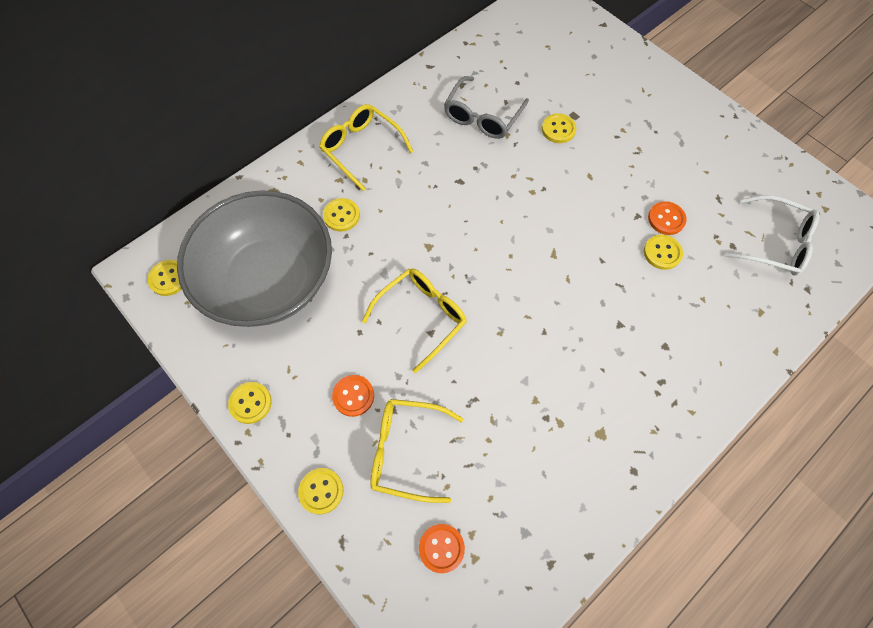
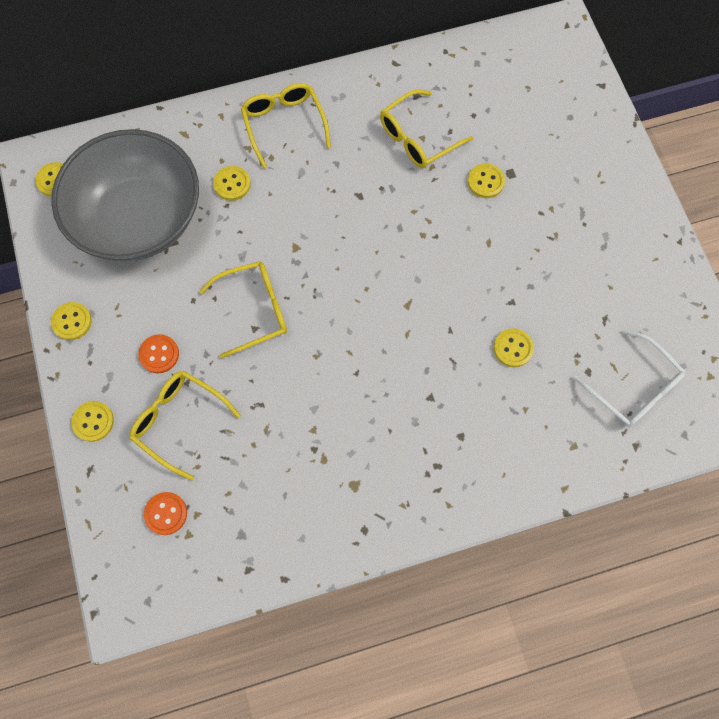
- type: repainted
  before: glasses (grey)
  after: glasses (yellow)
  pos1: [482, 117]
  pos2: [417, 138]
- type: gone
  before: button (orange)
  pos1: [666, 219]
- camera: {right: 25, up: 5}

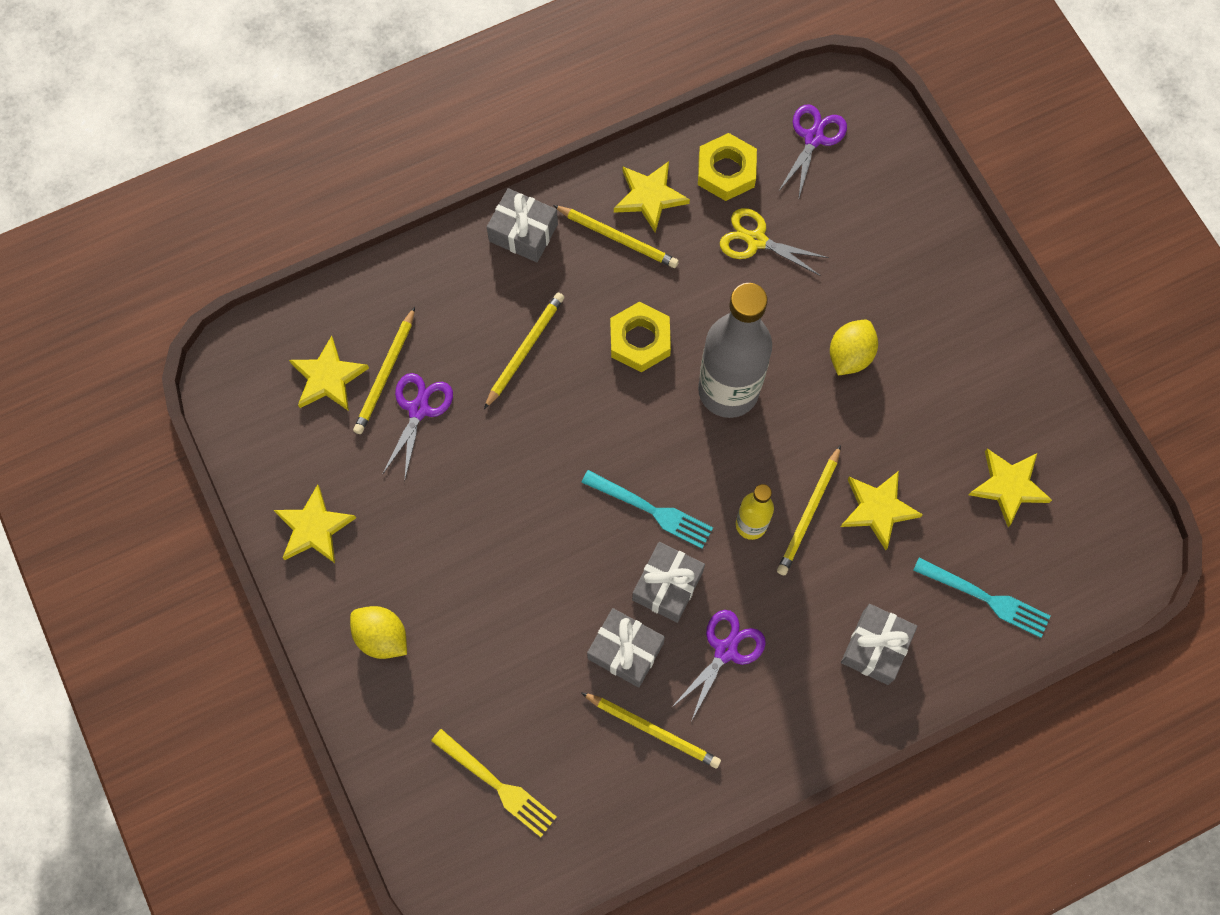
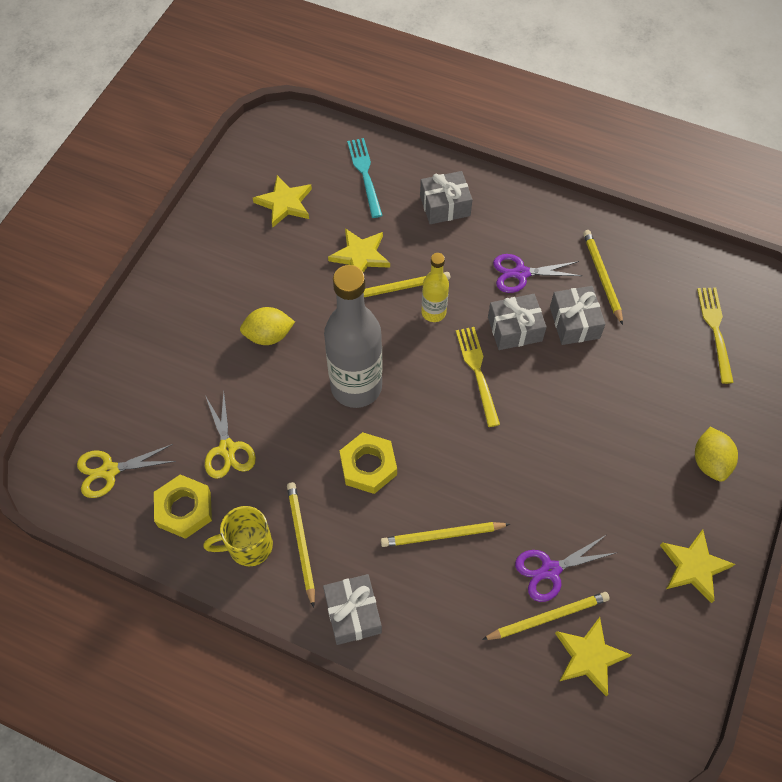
- type: repainted
  before: scissors (purple)
  after: scissors (yellow)
  pos1: [813, 138]
  pos2: [109, 471]
- type: swapped
  before: star (yellow)
  after: mug (yellow)
  pos1: [649, 196]
  pos2: [248, 546]
- type: repainted
  before: fork (turquoise)
  after: fork (yellow)
  pos1: [652, 510]
  pos2: [477, 371]
- camera: {right: -130, up: -10}

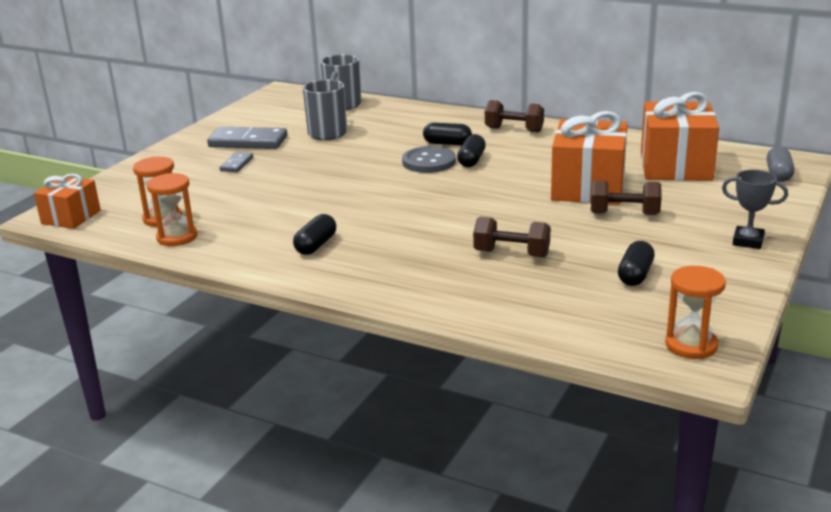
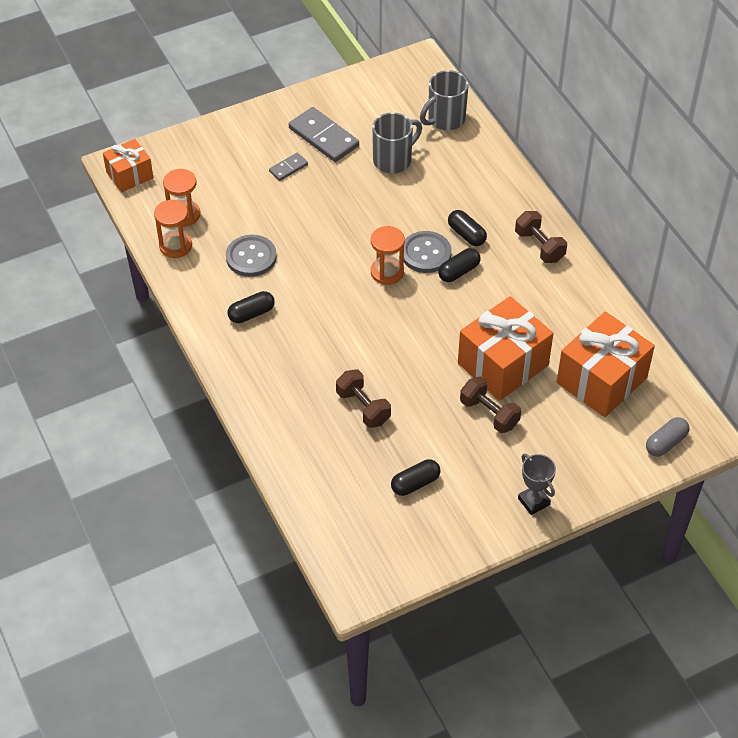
- type: new
  after: button (grey)
  pos2: [251, 257]
- type: shifted
  before: hourglass (orange)
  pos1: [691, 345]
  pos2: [387, 272]
- camera: {right: 35, up: 25}

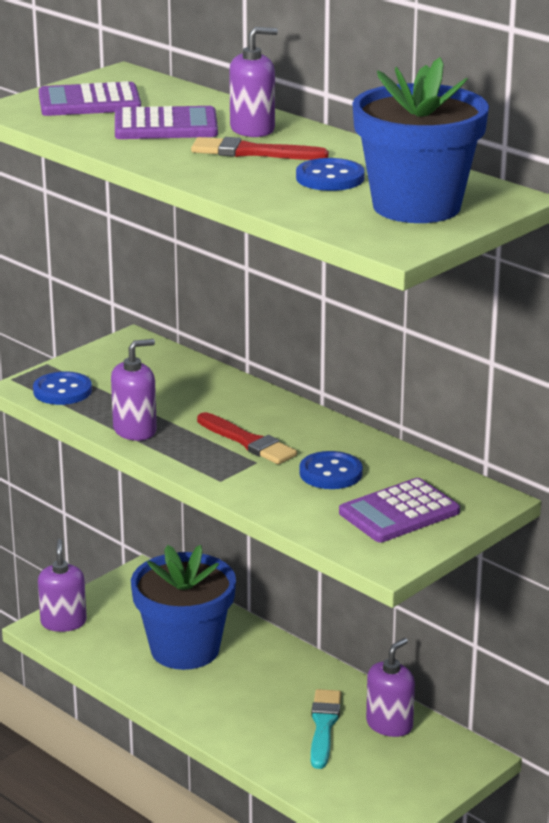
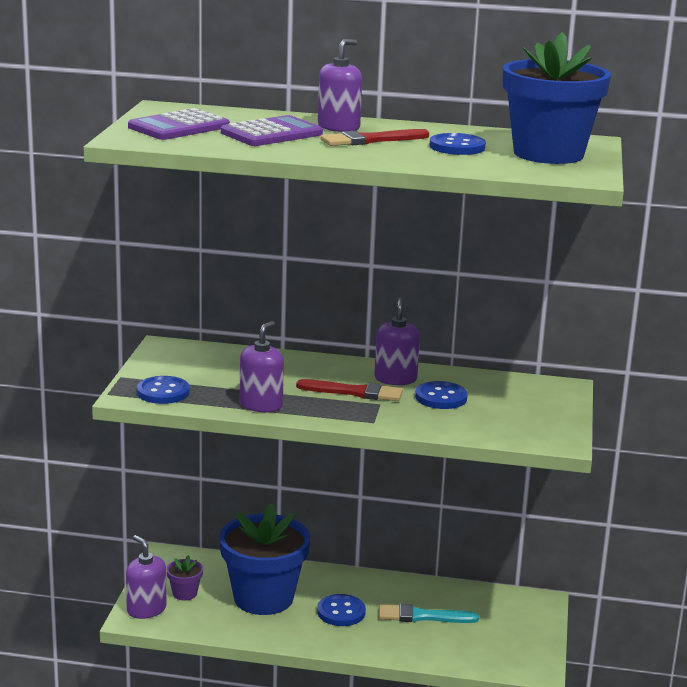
- type: new
  after: flower pot (purple)
  pos2: [184, 593]
- type: new
  after: button (blue)
  pos2: [341, 612]
- type: shifted
  before: soap dispenser (purple)
  pos1: [389, 724]
  pos2: [395, 379]
- type: rotated
  before: brush (turquoise)
  pos1: [323, 726]
  pos2: [422, 616]
  turn: -60
- type: gone
  before: calculator (purple)
  pos1: [399, 512]
- camera: {right: -35, up: -5}

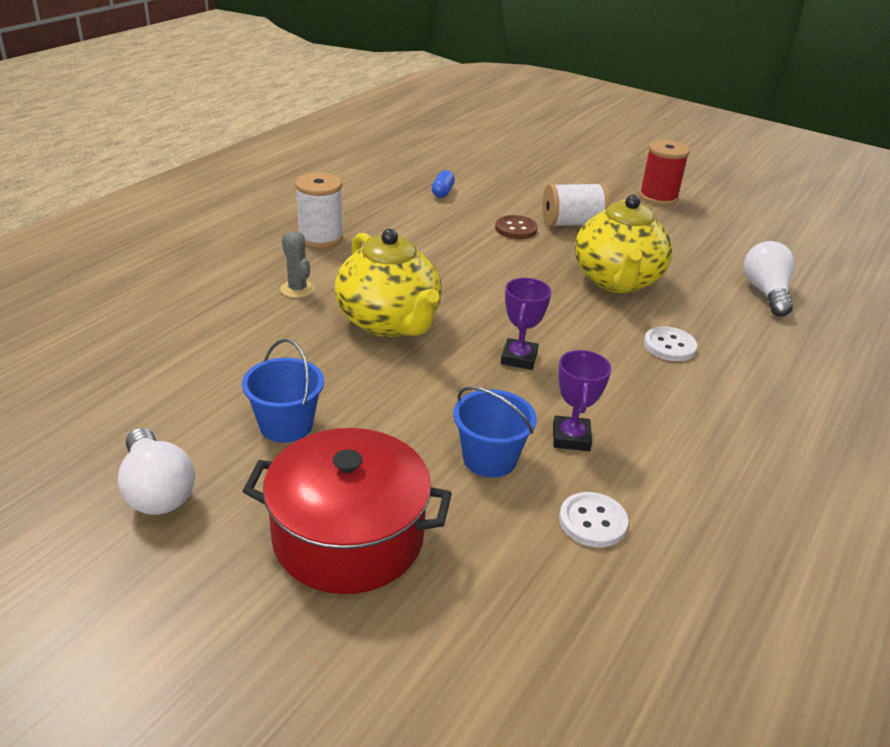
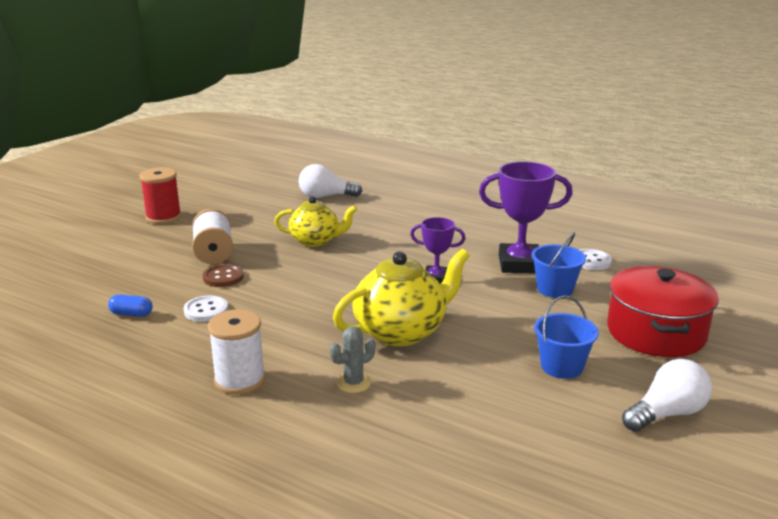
- type: shifted
  before: button (white)
  pos1: [669, 346]
  pos2: [206, 310]
- type: scaled
  before: teapot (yellow)
  pos1: [617, 281]
  pos2: [316, 241]
  scale: 0.66
- type: scaled
  before: trophy (purple)
  pos1: [571, 438]
  pos2: [519, 264]
  scale: 1.7
- camera: {right: -90, up: -10}

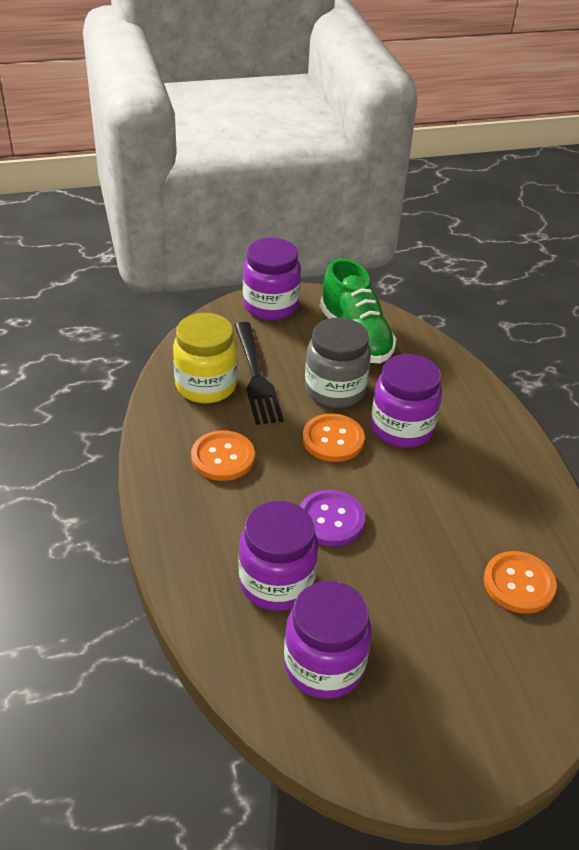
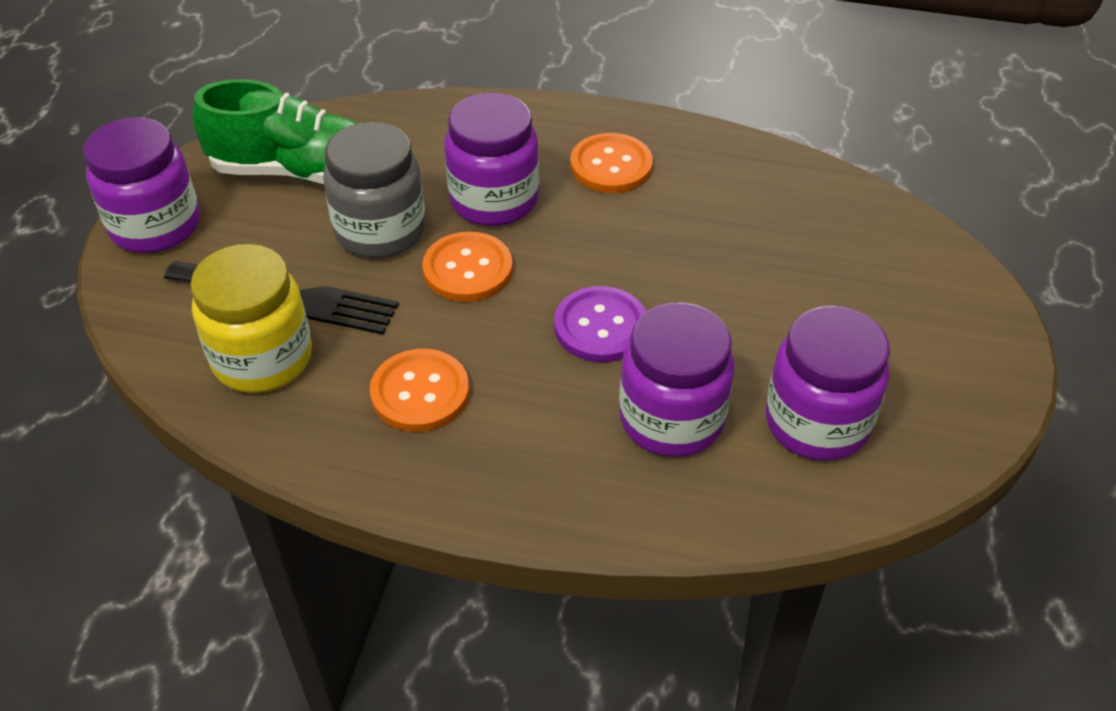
- type: shifted
  before: button (orange)
  pos1: [518, 584]
  pos2: [611, 166]
- camera: {right: -60, up: 5}

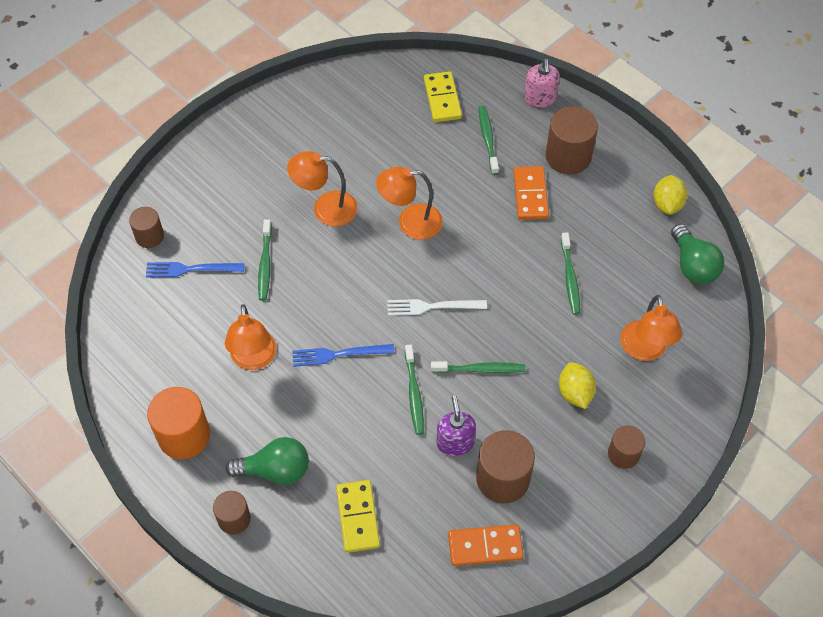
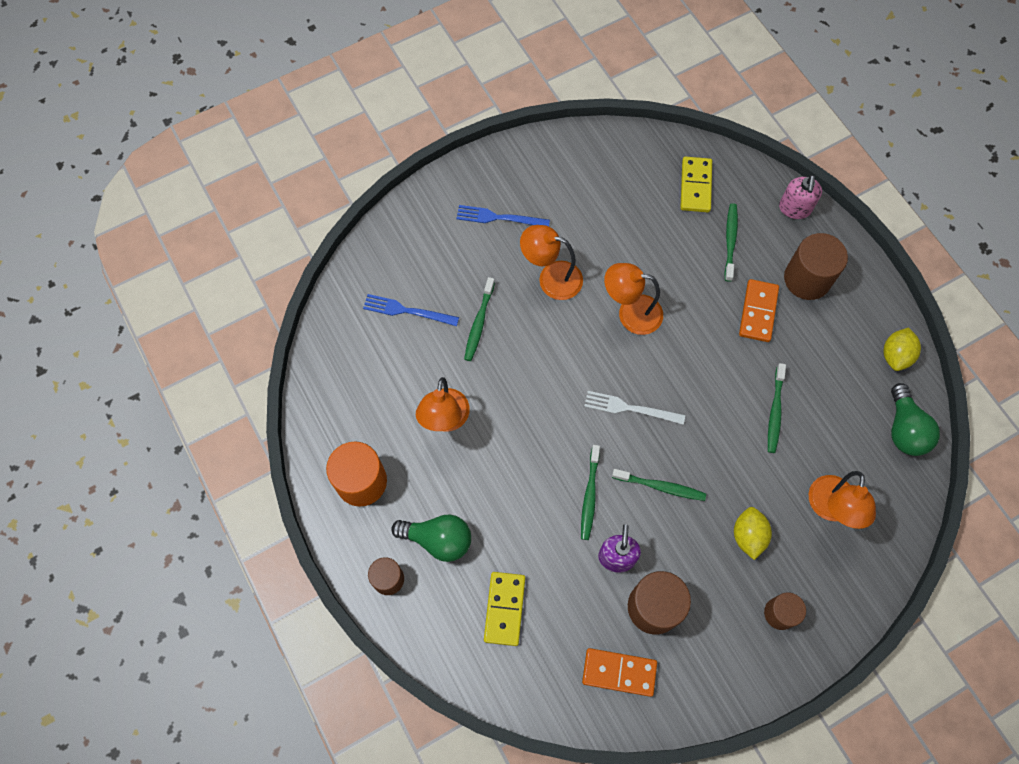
- type: shifted
  before: fork (blue)
  pos1: [338, 354]
  pos2: [499, 218]
- type: gone
  before: cylinder (brown)
  pos1: [149, 236]
- camera: {right: 15, up: 10}

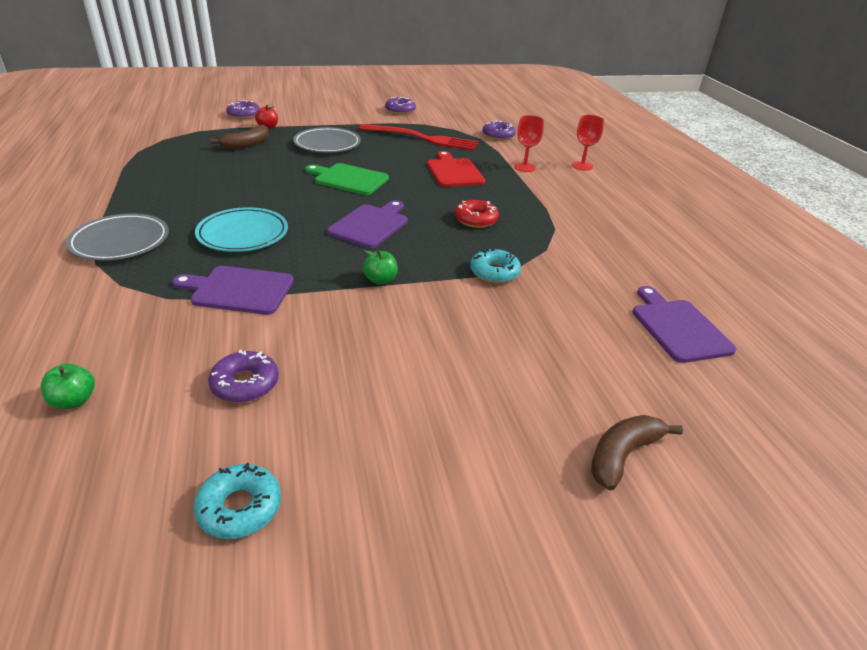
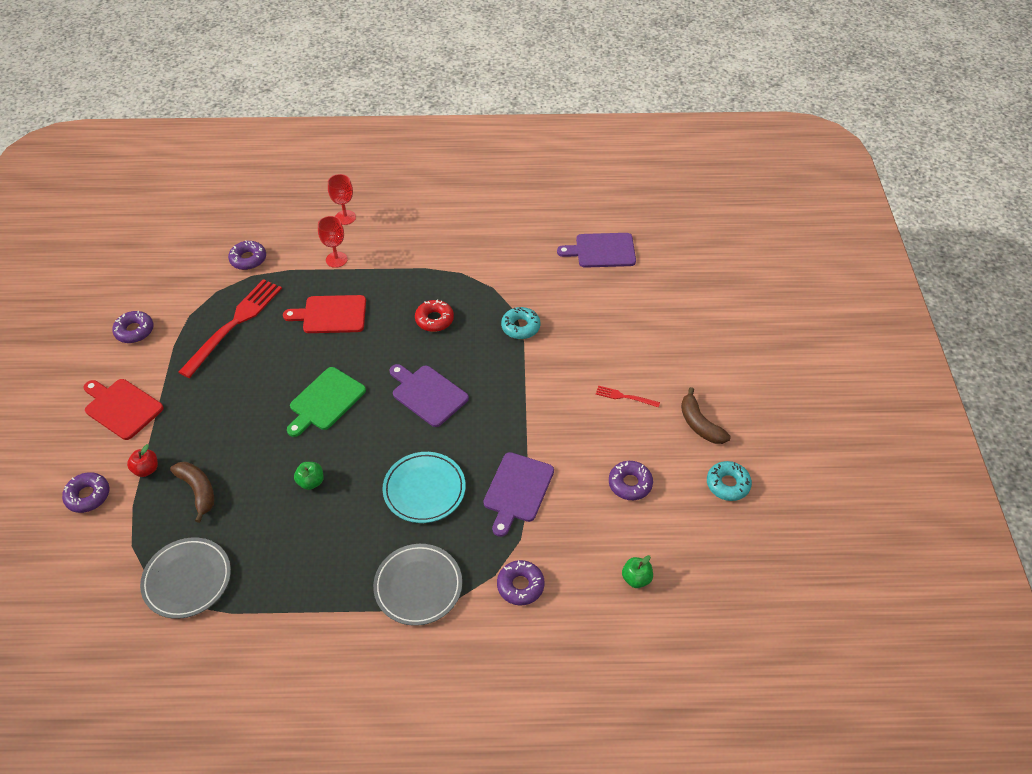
- type: new
  after: cutting board (red)
  pos2: [121, 407]
- type: shifted
  before: plate (grey)
  pos1: [327, 144]
  pos2: [187, 580]
- type: shifted
  before: apple (green)
  pos1: [380, 280]
  pos2: [311, 482]
- type: new
  after: donut (purple)
  pos2: [520, 585]
- type: new
  after: fork (red)
  pos2: [625, 397]
- type: shifted
  before: banana (brown)
  pos1: [622, 455]
  pos2: [699, 424]
- camera: {right: -75, up: 15}

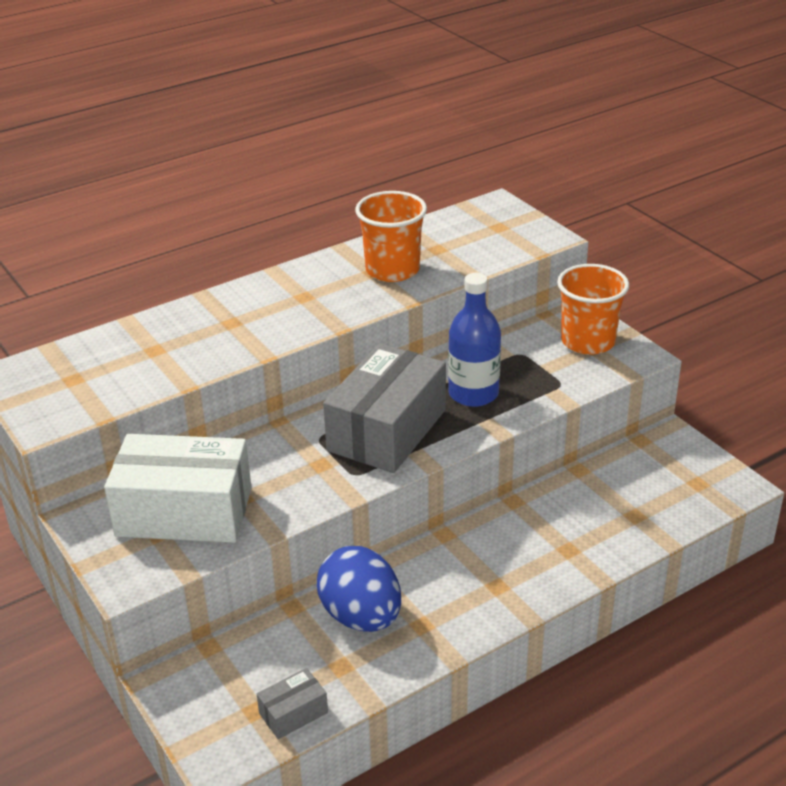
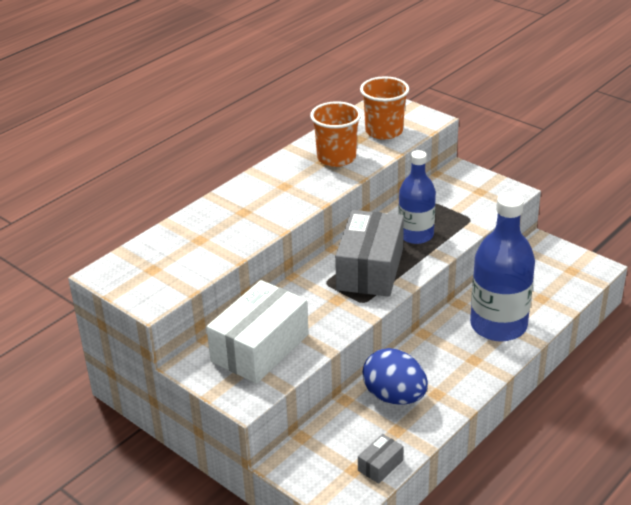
- type: rotated
  before: box (white)
  pos1: [184, 512]
  pos2: [260, 348]
  turn: -45
- type: shifted
  before: cup (orange)
  pos1: [588, 341]
  pos2: [384, 131]
- type: new
  after: bottle (blue)
  pos2: [498, 325]
- camera: {right: -15, up: 0}

